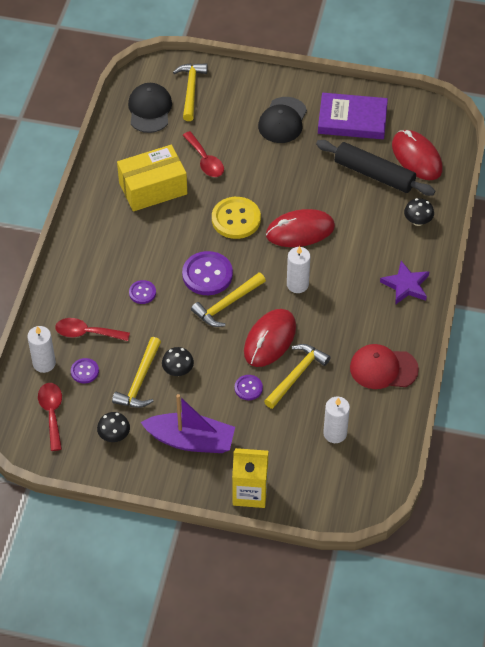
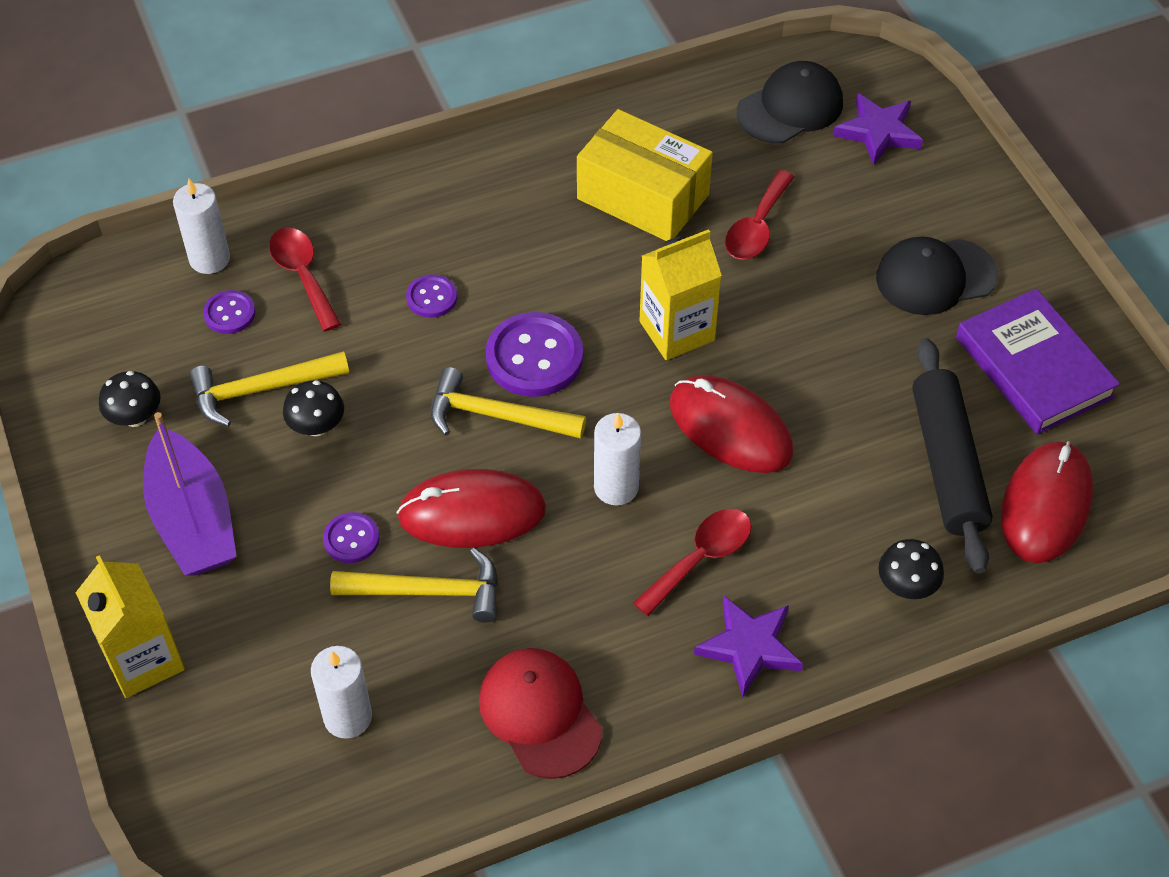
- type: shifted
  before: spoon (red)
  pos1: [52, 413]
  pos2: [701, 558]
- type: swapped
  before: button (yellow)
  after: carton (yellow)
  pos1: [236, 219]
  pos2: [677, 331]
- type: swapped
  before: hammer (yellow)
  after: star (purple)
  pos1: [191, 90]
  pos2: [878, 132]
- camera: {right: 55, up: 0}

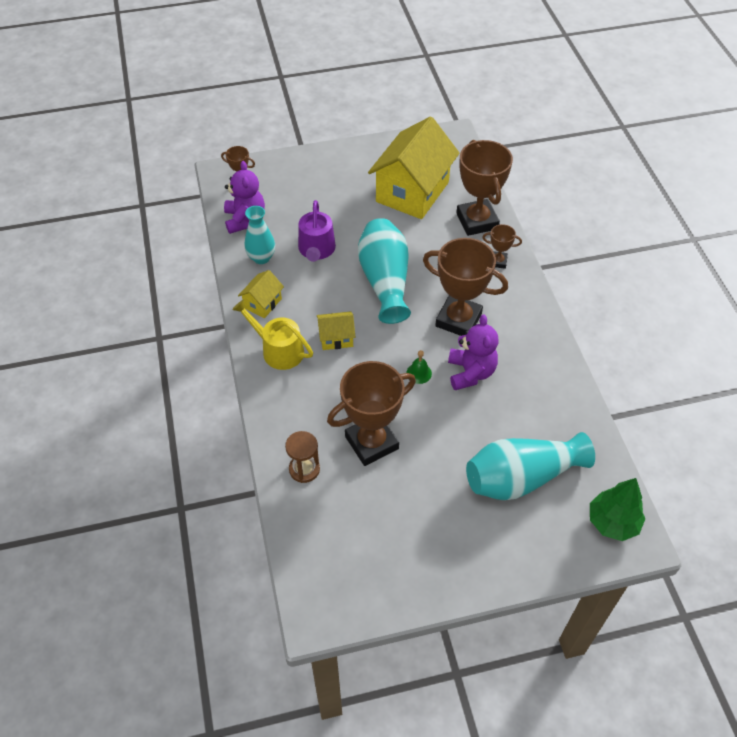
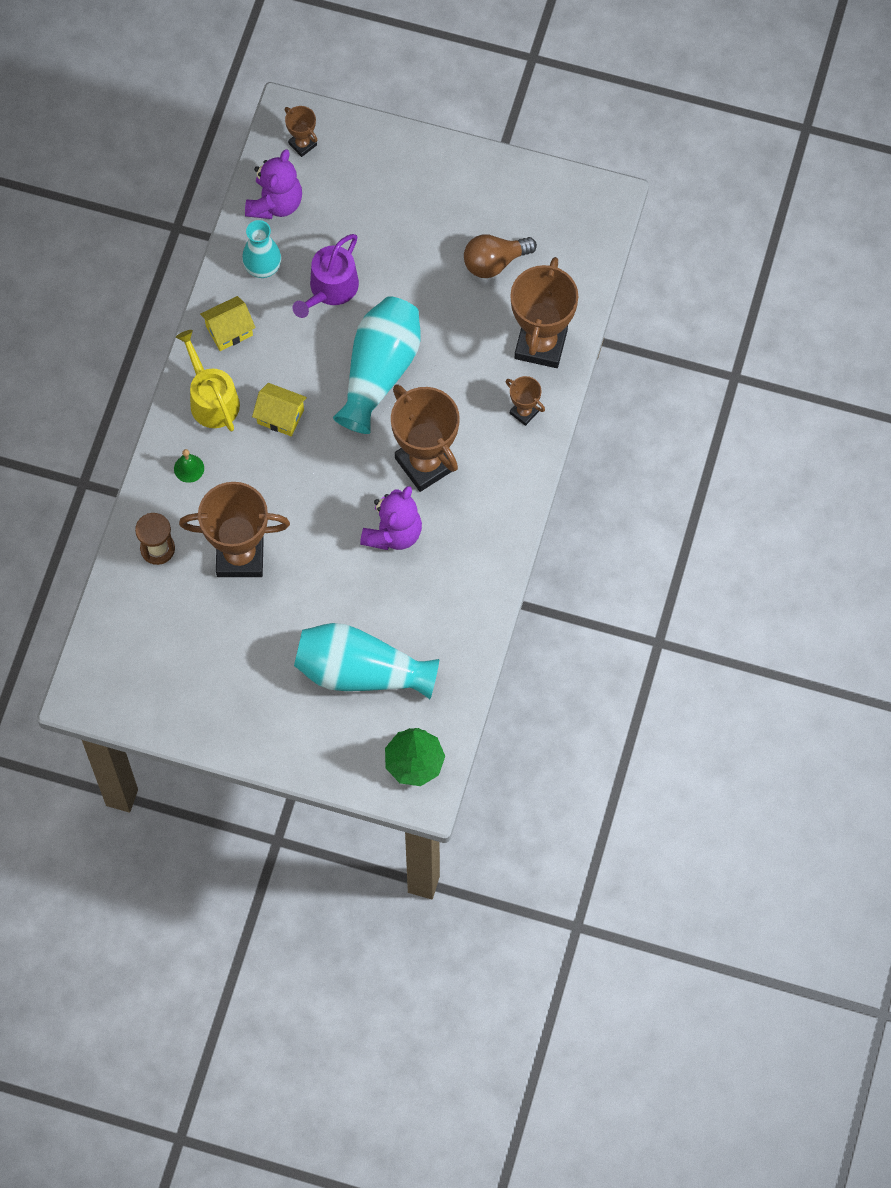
- type: shifted
  before: bell (green)
  pos1: [419, 373]
  pos2: [189, 468]
- type: swapped
  before: house (yellow)
  after: light bulb (brown)
  pos1: [412, 192]
  pos2: [494, 262]
- camera: {right: 30, up: 15}

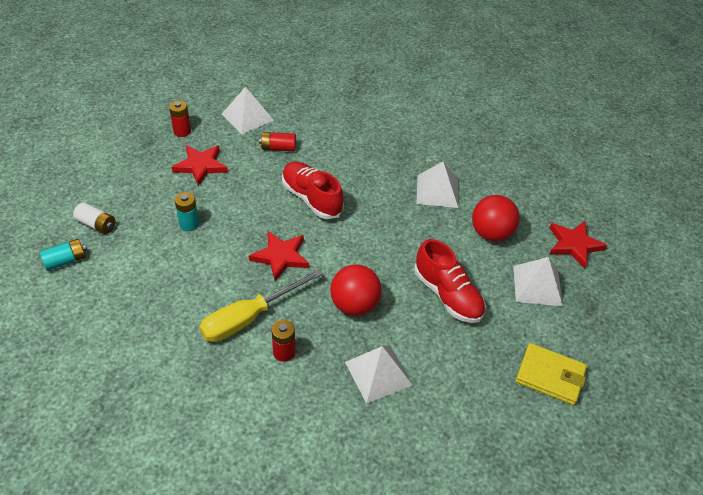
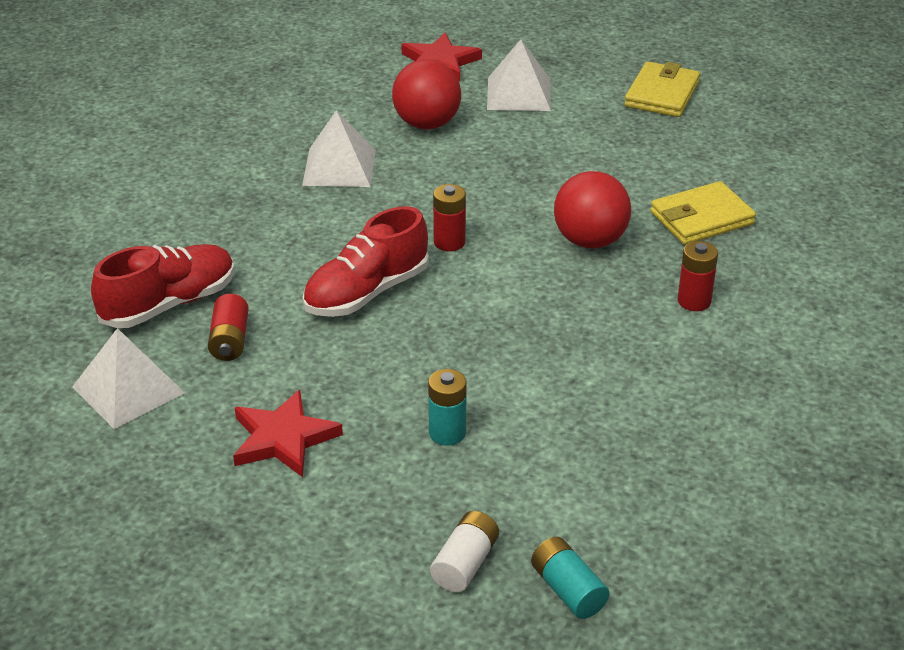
- type: shifted
  before: shoe (red)
  pos1: [447, 295]
  pos2: [169, 304]
- type: shifted
  before: battery (red)
  pos1: [182, 131]
  pos2: [449, 242]
- type: swapped
  before: pyramid (white)
  after: wallet (yellow)
  pos1: [378, 373]
  pos2: [701, 218]
- type: gone
  before: screwdriver (yellow)
  pos1: [249, 317]
- type: gone
  before: star (red)
  pos1: [280, 257]
- camera: {right: -90, up: -10}

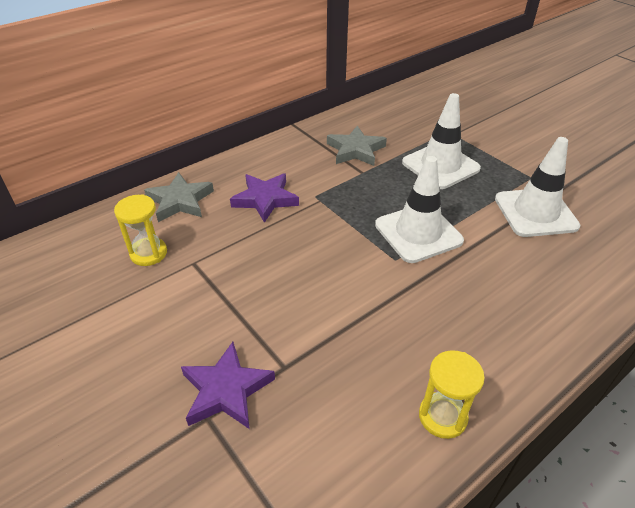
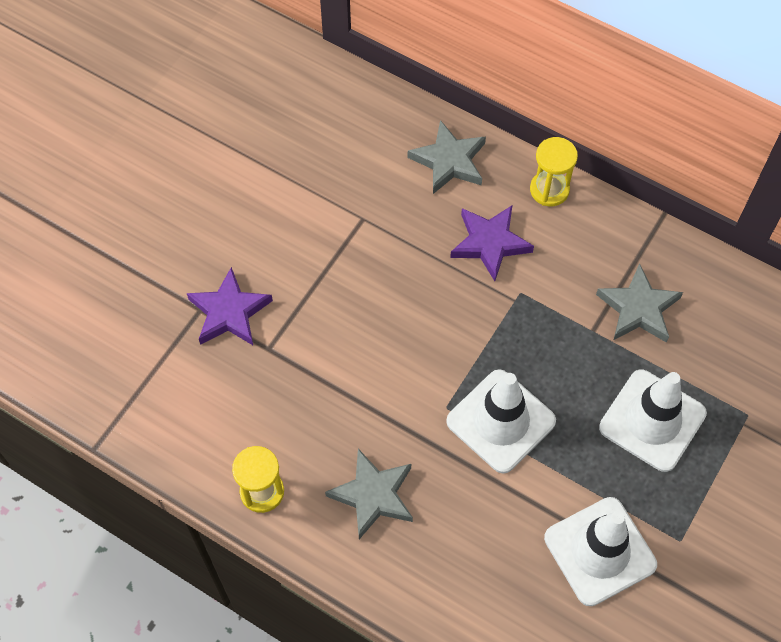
- type: new
  after: star (grey)
  pos2: [373, 495]
- type: shifted
  before: hourglass (yellow)
  pos1: [148, 253]
  pos2: [549, 190]
- camera: {right: 70, up: 20}

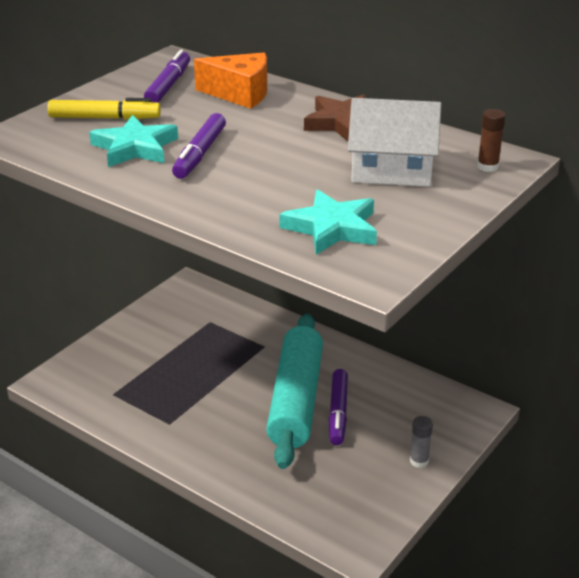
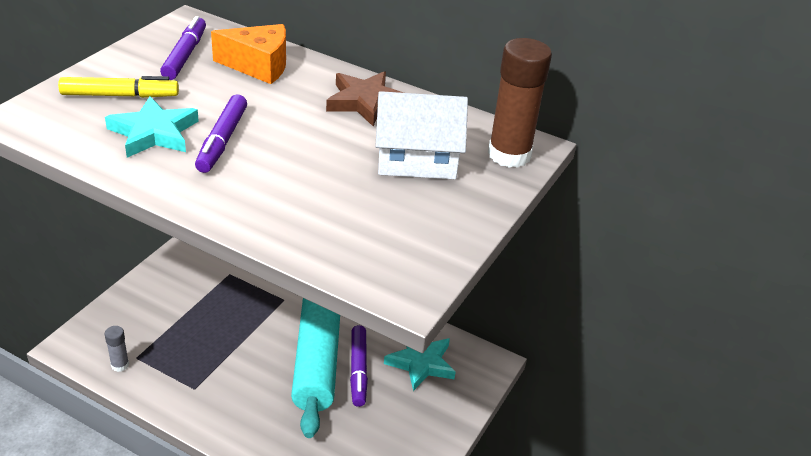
- type: shifted
  before: glue stick (grey)
  pos1: [419, 461]
  pos2: [120, 365]
- type: shifted
  before: star (turquoise)
  pos1: [331, 228]
  pos2: [421, 363]
- type: scaled
  before: glue stick (brown)
  pos1: [487, 167]
  pos2: [509, 155]
  scale: 2.08
- camera: {right: -10, up: 5}

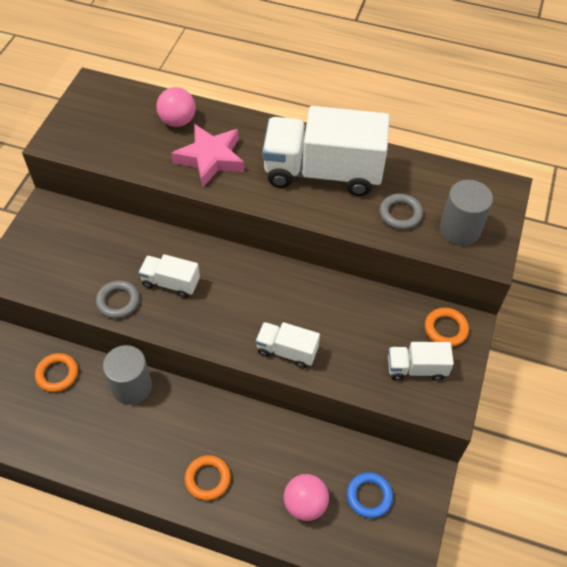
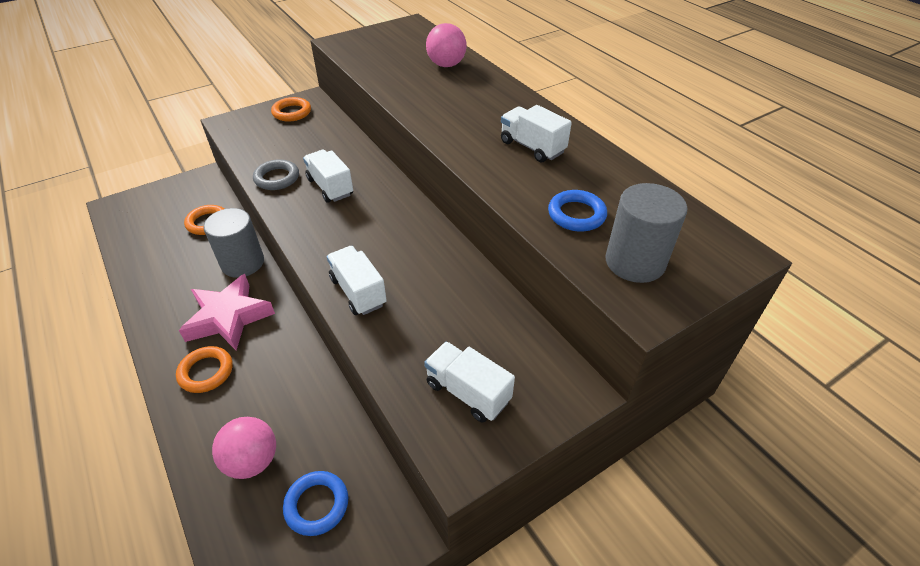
- type: shifted
  before: star (pink)
  pos1: [210, 159]
  pos2: [228, 317]
- type: shifted
  before: ring (orange)
  pos1: [445, 329]
  pos2: [292, 112]
- type: scaled
  before: truck (white)
  pos1: [322, 172]
  pos2: [532, 147]
  scale: 0.47
- type: repainted
  before: ring (grey)
  after: ring (blue)
  pos1: [400, 214]
  pos2: [576, 214]
- camera: {right: 40, up: -10}

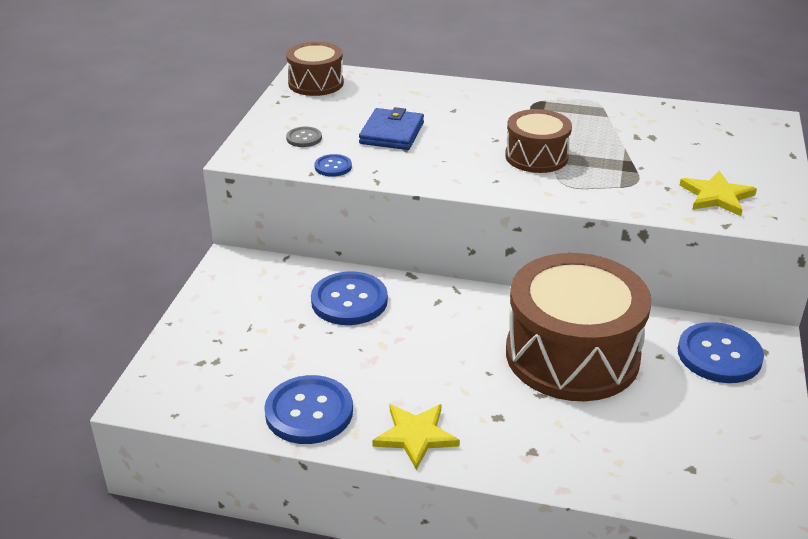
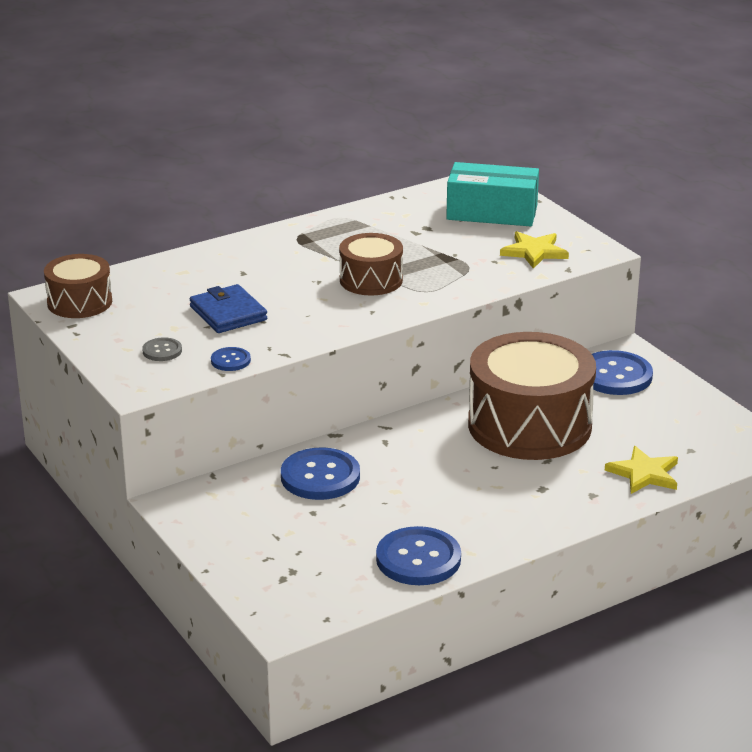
- type: new
  after: box (turquoise)
  pos2: [492, 212]
- type: shifted
  before: star (yellow)
  pos1: [415, 436]
  pos2: [644, 473]
- camera: {right: -45, up: -5}

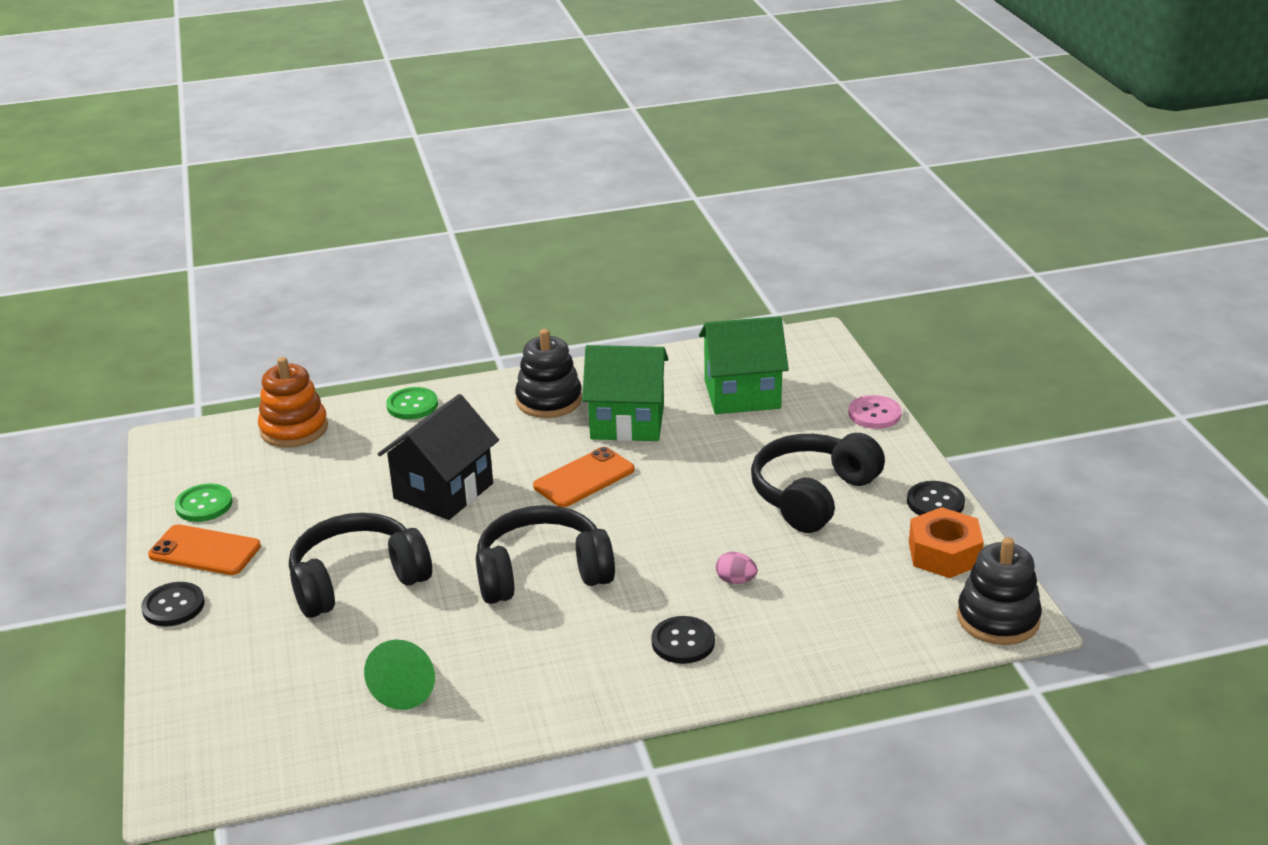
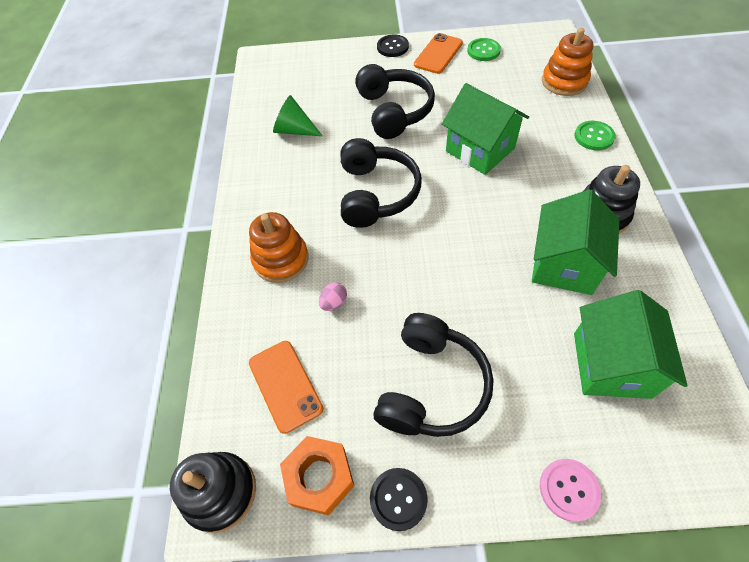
- type: swapped
  before: button (black)
  after: stacking toy (orange)
  pos1: [683, 642]
  pos2: [281, 259]
- type: shifted
  before: phone (orange)
  pos1: [584, 478]
  pos2: [285, 385]
- type: rotated
  before: headphones (black)
  pos1: [812, 495]
  pos2: [432, 386]
  turn: 60
- type: repainted
  before: house (black)
  after: house (green)
  pos1: [443, 491]
  pos2: [480, 150]
- camera: {right: 105, up: 25}

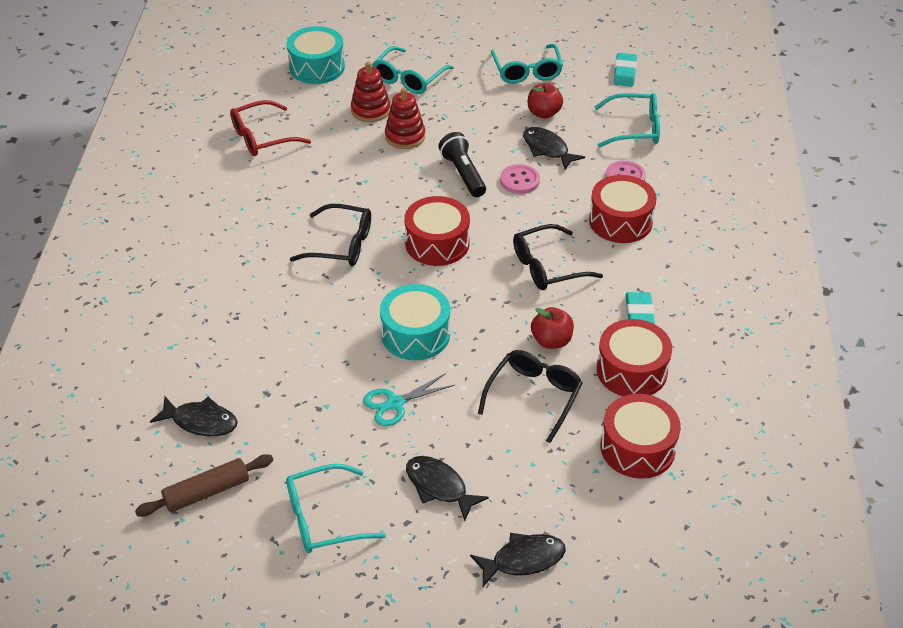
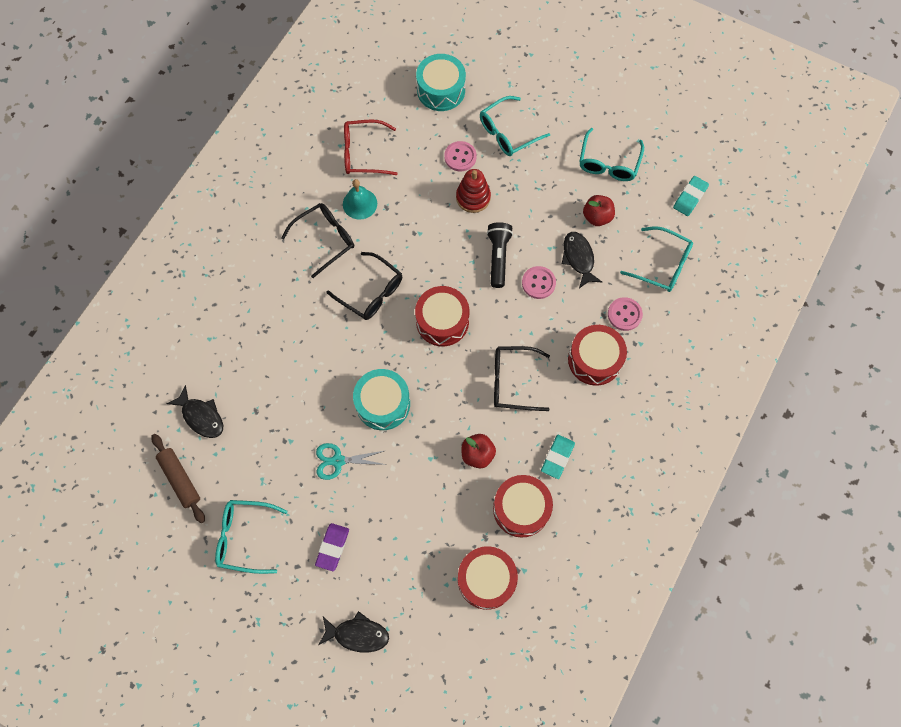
- type: rotated
  before: rolling pin (brown)
  pos1: [207, 492]
  pos2: [180, 479]
  turn: 60
- type: shifted
  before: glasses (black)
  pos1: [534, 396]
  pos2: [325, 239]
- type: swapped
  before: fish (black)
  after: eraser (purple)
  pos1: [439, 487]
  pos2: [332, 547]
- type: new
  after: bell (turquoise)
  pos2: [360, 203]
- type: swapped
  before: stacking toy (red)
  after: button (pink)
  pos1: [370, 110]
  pos2: [460, 157]
- camera: {right: 25, up: 25}

